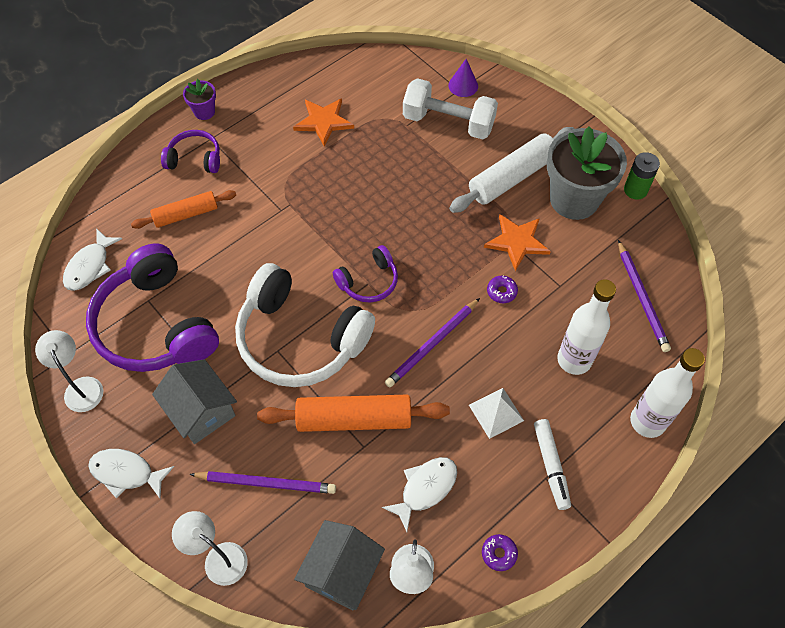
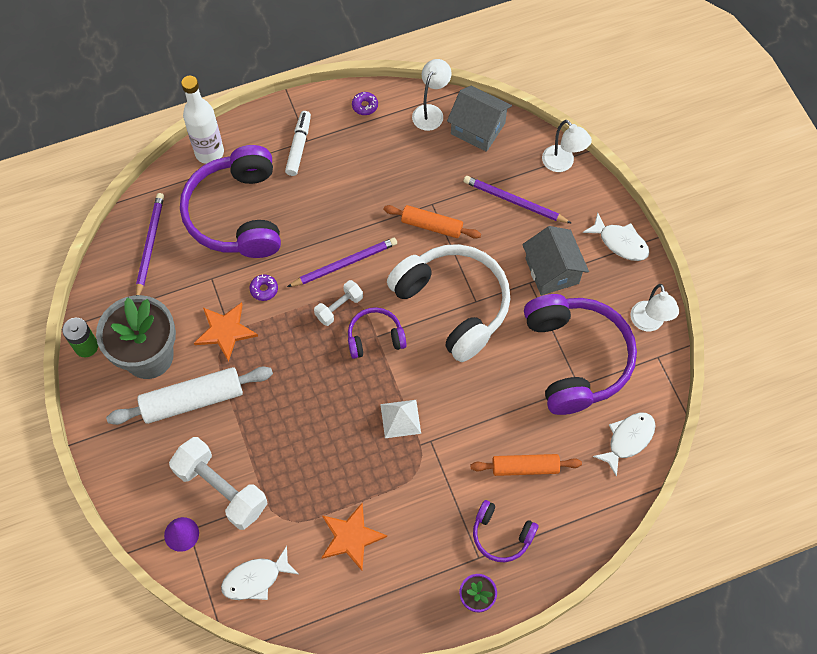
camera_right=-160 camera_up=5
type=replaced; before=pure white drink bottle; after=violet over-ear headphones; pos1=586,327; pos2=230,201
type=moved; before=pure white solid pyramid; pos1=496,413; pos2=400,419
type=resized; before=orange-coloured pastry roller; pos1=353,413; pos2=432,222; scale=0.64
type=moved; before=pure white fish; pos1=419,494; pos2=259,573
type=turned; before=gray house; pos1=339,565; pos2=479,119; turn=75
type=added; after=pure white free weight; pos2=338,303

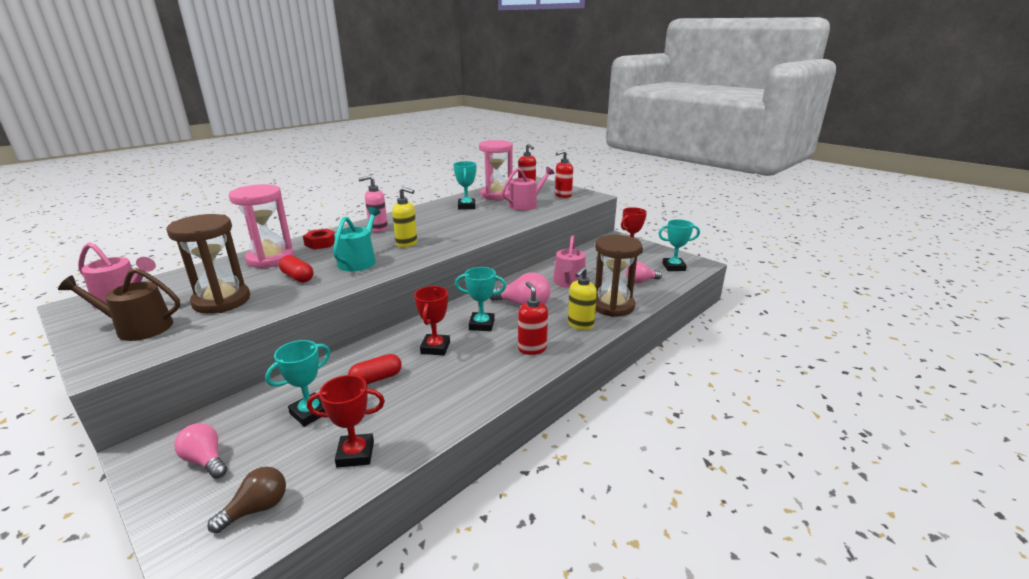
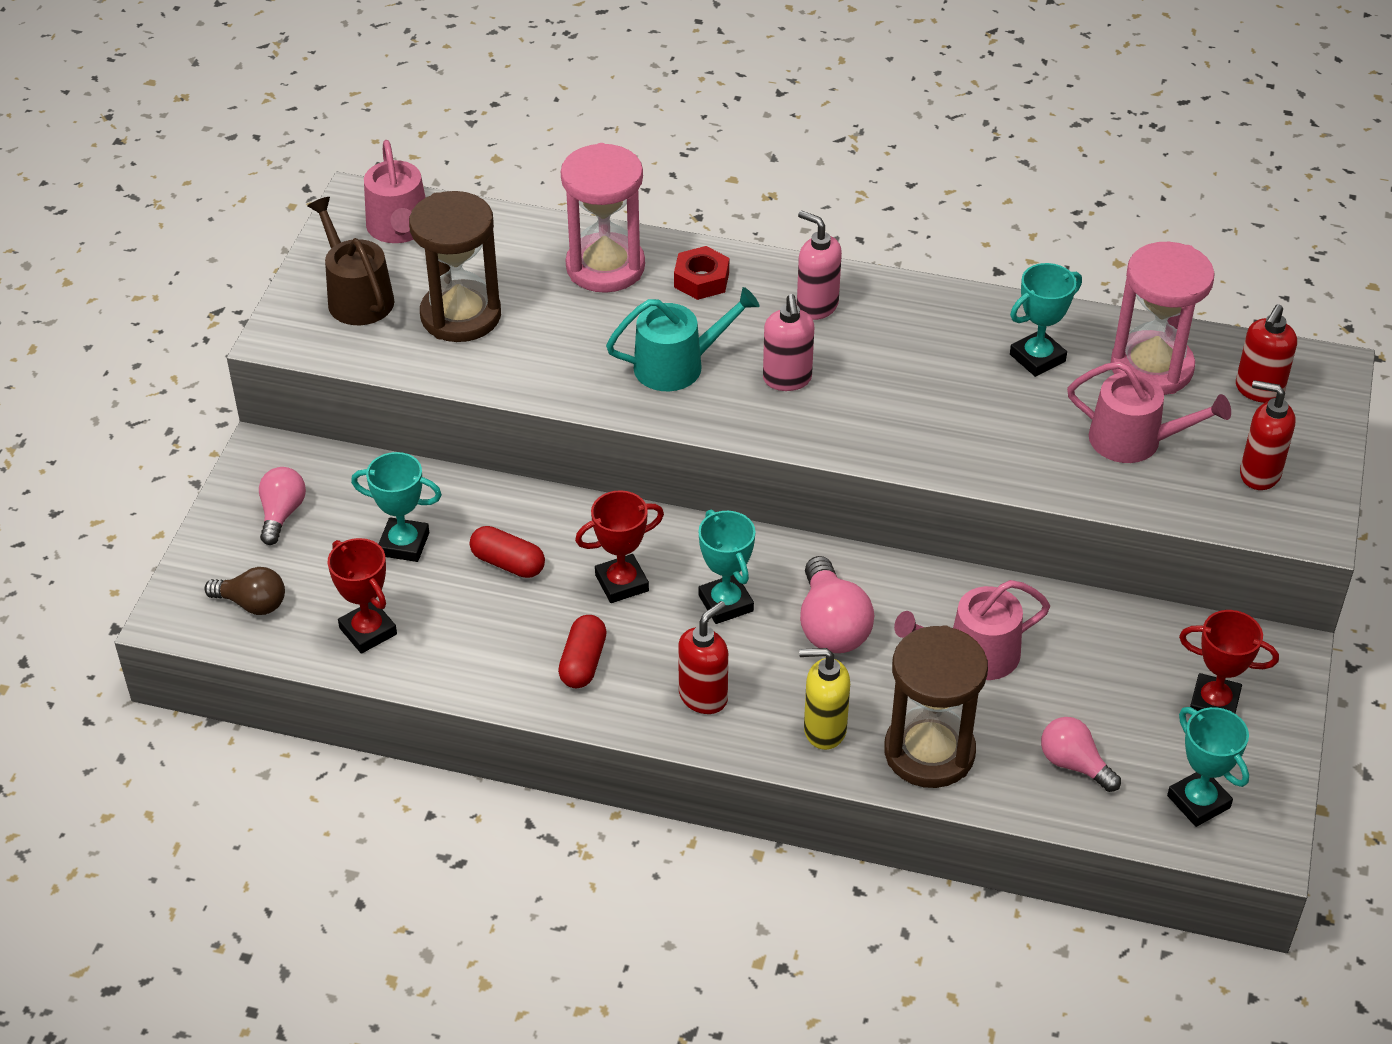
camera_right=60 camera_up=20
type=recoloured; before=bright yellow pump bottle; after=rosy pump bottle; pos1=404,217; pos2=788,342
type=moved; before=crimson capsule; pos1=296,269; pos2=582,651

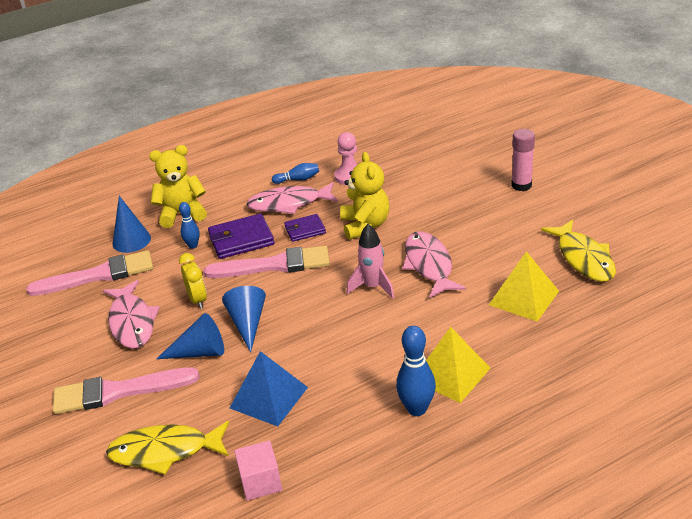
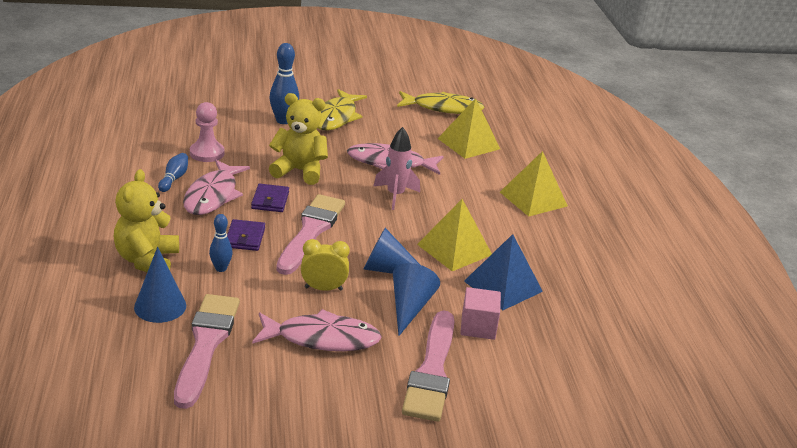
camera_right=-75 camera_up=-5
type=removed; before=rosy glue stick; pos1=523,160
type=resized; before=violet card wallet; pos1=241,236; pos2=246,235; scale=0.63
type=moved; before=blue tenpin; pos1=416,371; pos2=284,83
type=moved; before=bright yellow fish; pos1=167,448; pos2=342,110
type=moved; before=rosy block; pos1=258,470; pos2=480,313
type=added; after=bright yellow solid pyramid; pos2=454,235

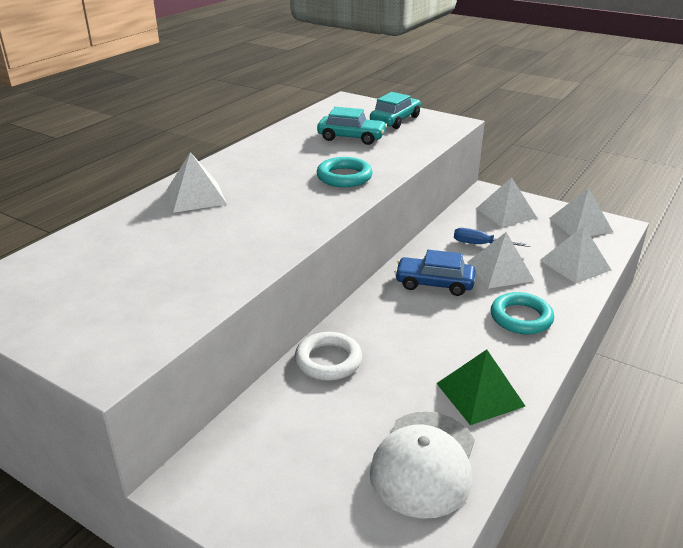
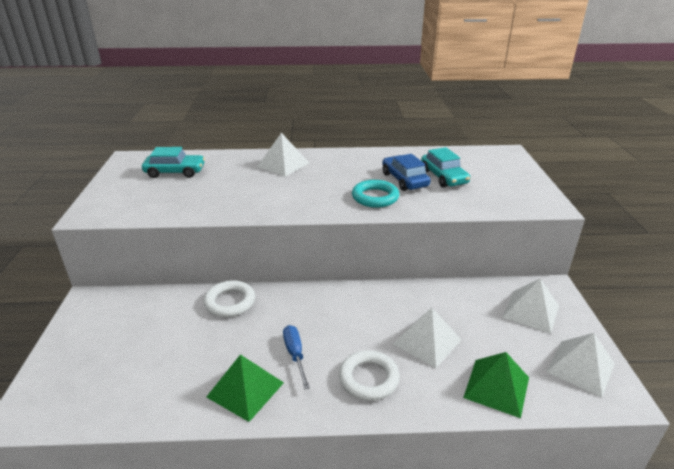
camera_right=55 camera_up=0
type=moved; before=turquoise car; pos1=395,110; pos2=173,162
type=recoloured; before=pure white solid pyramid; after=emerald solid pyramid; pos1=575,255; pos2=496,385
type=moved; before=blue screwdriver; pos1=492,237; pos2=296,357
type=moved; before=blue car; pos1=435,273; pos2=406,172
type=recoloured; before=turquoise ring; after=pure white ring; pos1=522,313; pos2=369,375
type=removed; before=pure white cap; pos1=422,465

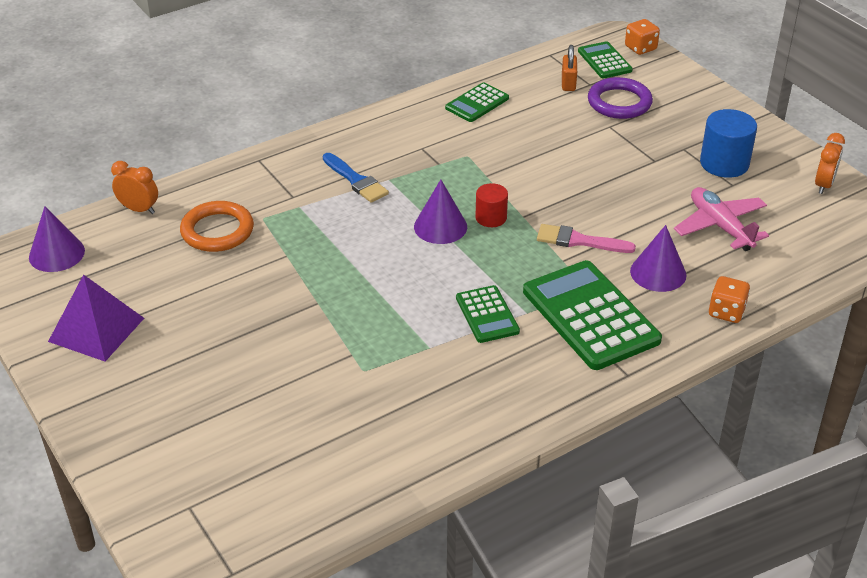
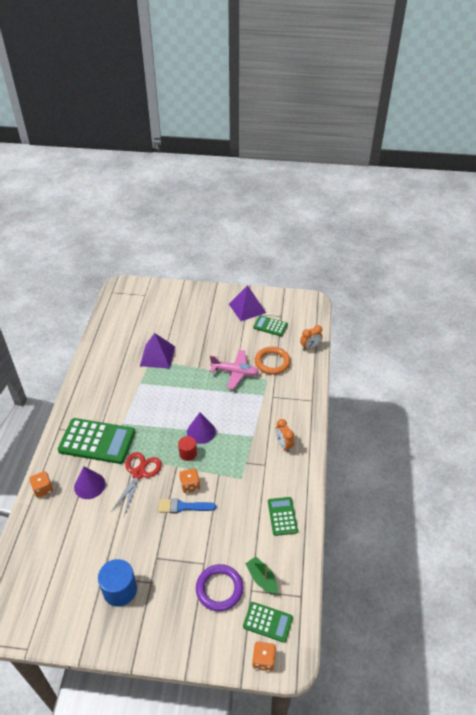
camera_right=130 camera_up=5
type=replaced; before=orange-coloured small lock; after=emerald boat; pos1=569,68; pos2=261,575
type=moved; before=orange-coloured alarm clock; pos1=830,163; pos2=284,435
type=moved; before=blue brush; pos1=356,178; pos2=187,505
type=moved; before=rosy aeroplane; pos1=721,219; pos2=234,369
type=removed; before=violet solid cone; pos1=57,239
type=replaced; before=rosy brush; after=crimson scissors; pos1=586,238; pos2=136,484
type=moved; before=emerald pocket calculator; pos1=488,314; pos2=270,325
type=added; after=violet solid pyramid; pos2=157,350
type=added; after=orange-coloured dice; pos2=189,480

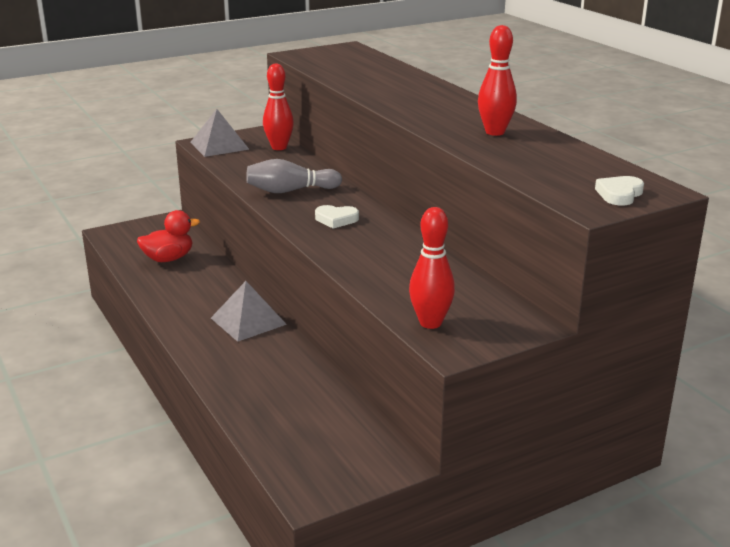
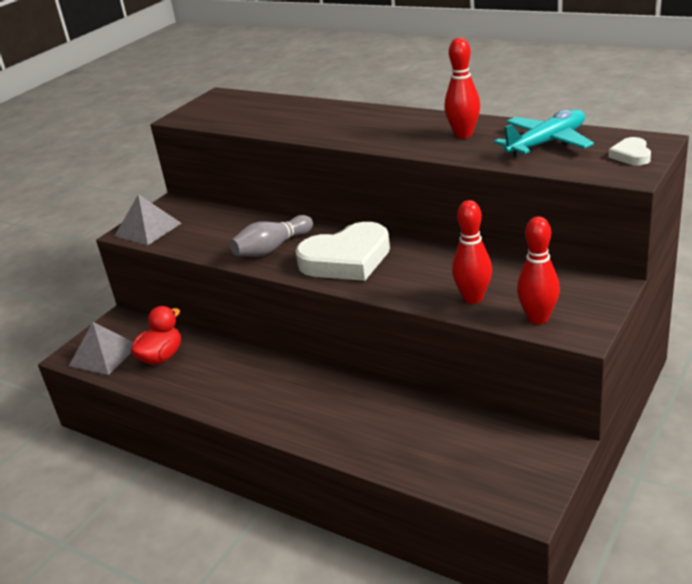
camera_right=-25 camera_up=5
type=moved; before=crimson tenpin; pos1=278,107; pos2=472,252
type=resized; before=pure white heart; pos1=337,217; pos2=342,251; scale=2.25
type=moved; before=gray solid pyramid; pos1=249,311; pos2=101,348
type=added; after=turquoise aeroplane; pos2=544,133

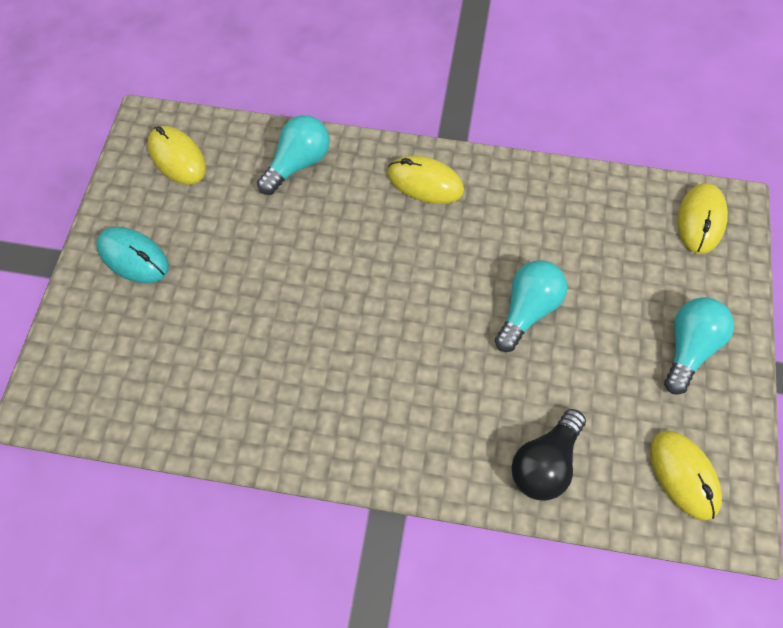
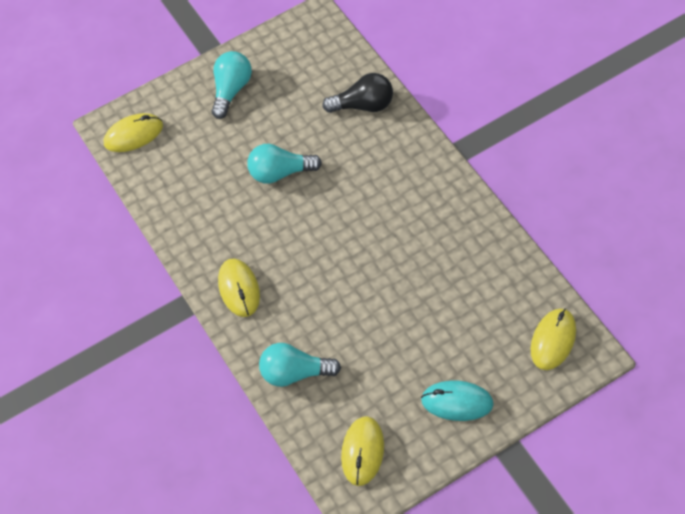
camera_right=-125 camera_up=-5
type=turned; before=turquoise mouse; pos1=132,255; pos2=457,401; turn=-75
type=turned; before=turquoise lightbulb; pos1=699,345; pos2=231,85; turn=120
type=moved; before=bright yellow mouse; pos1=686,475; pos2=553,339

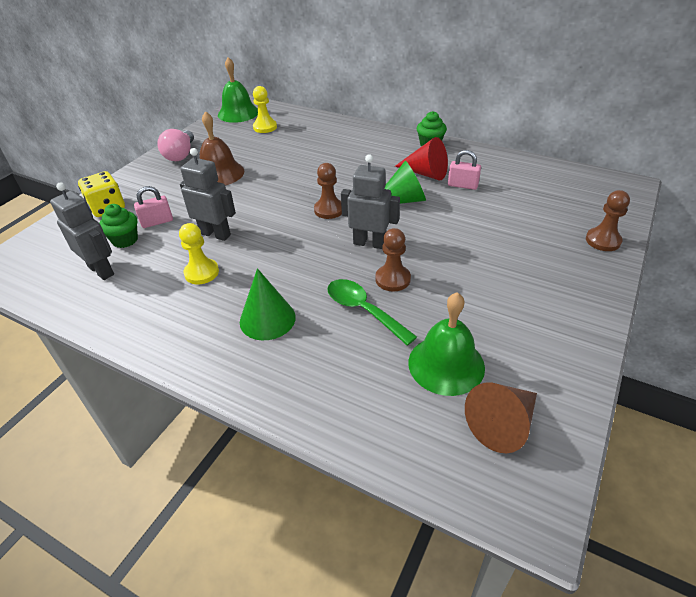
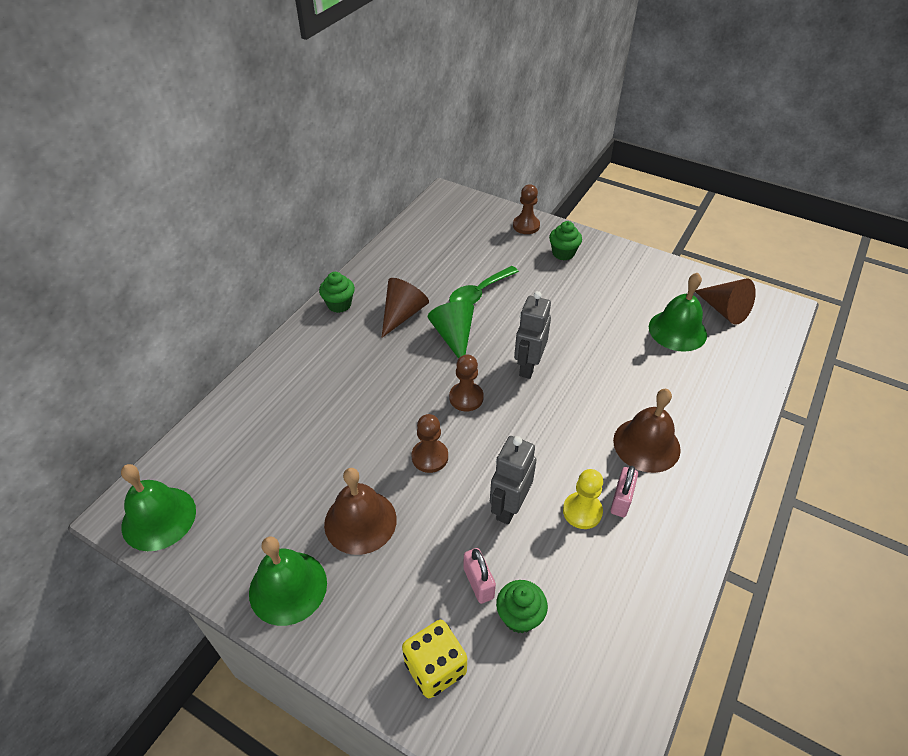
camera_right=-90 camera_up=5
type=removed; before=bright yellow pawn; pos1=265,109
type=replaced; before=rosy lightbulb; after=emerald bell; pos1=175,145; pos2=288,581
type=recoloured; before=crimson solid cone; after=brown solid cone; pos1=421,159; pos2=405,308
type=moved; before=rosy small lock; pos1=464,170; pos2=624,491
type=removed; before=gray robot figure; pos1=82,231
type=moved; before=brown pawn; pos1=393,259; pos2=430,443
type=replaced; before=emerald solid cone; after=brown bell; pos1=268,304; pos2=647,431
type=moved; before=emerald spoon; pos1=372,312; pos2=484,285
type=added; after=emerald muffin; pos2=565,240

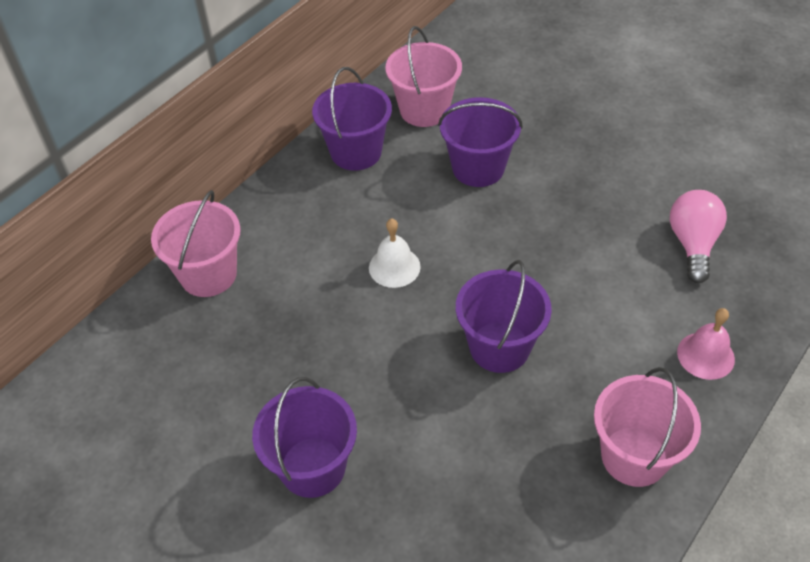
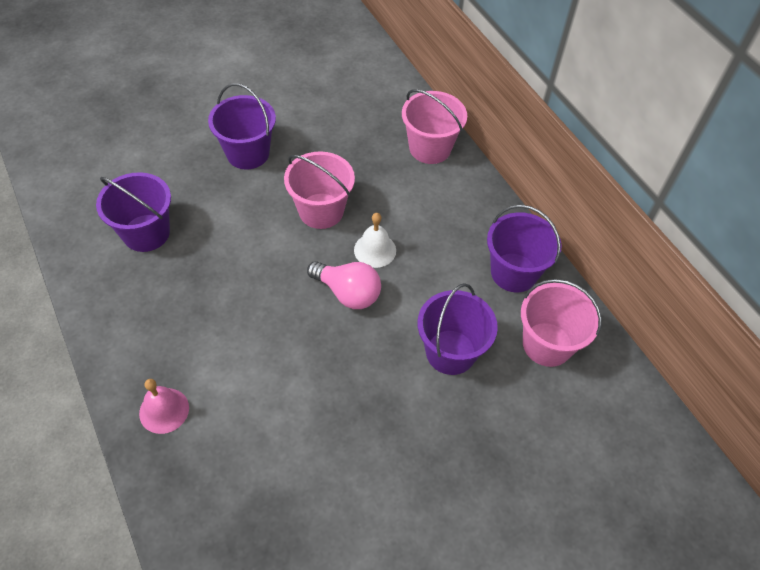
camera_right=110 camera_up=5
type=moved; before=rosy lightbulb; pos1=698,236; pos2=344,285
type=moved; before=violet sand bucket; pos1=504,316; pos2=133,212
type=moved; before=rosy sand bucket; pos1=647,427; pos2=319,190

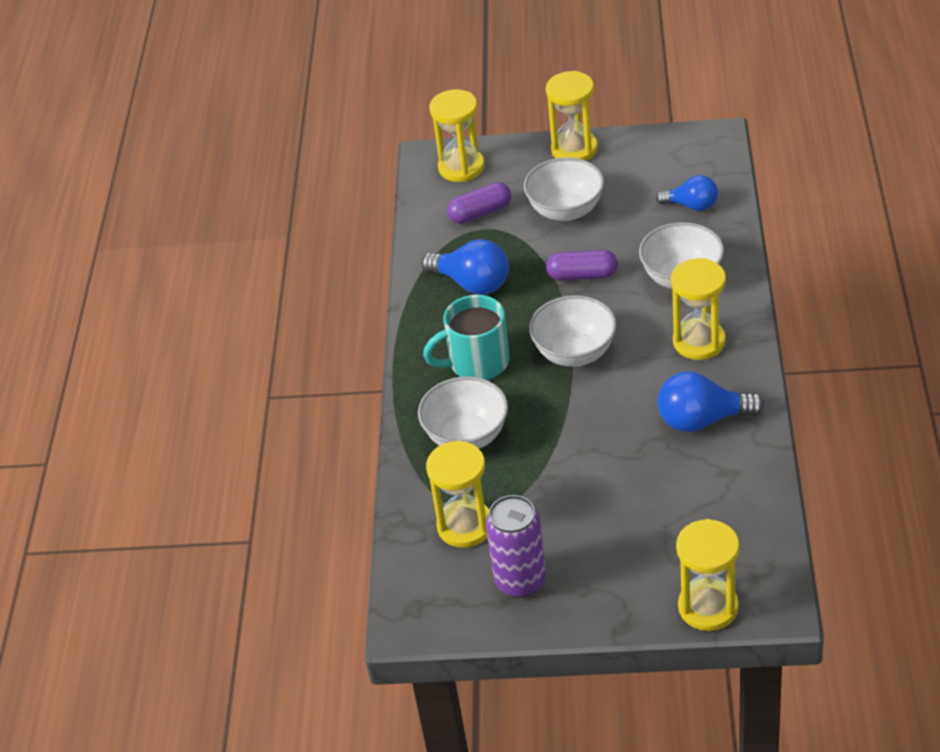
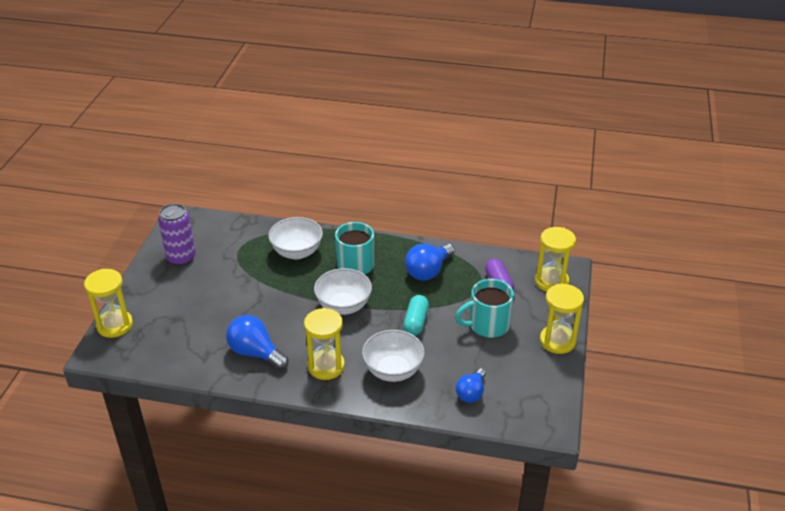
camera_right=95 camera_up=-5
type=replaced; before=pure white bowl; after=turquoise mug; pos1=564,189; pos2=484,308
type=recoloured; before=violet capsule; after=turquoise capsule; pos1=582,265; pos2=416,315
type=turned; before=blue lightbulb; pos1=710,402; pos2=257,342; turn=-60
type=removed; before=bright yellow sand timer; pos1=457,494

